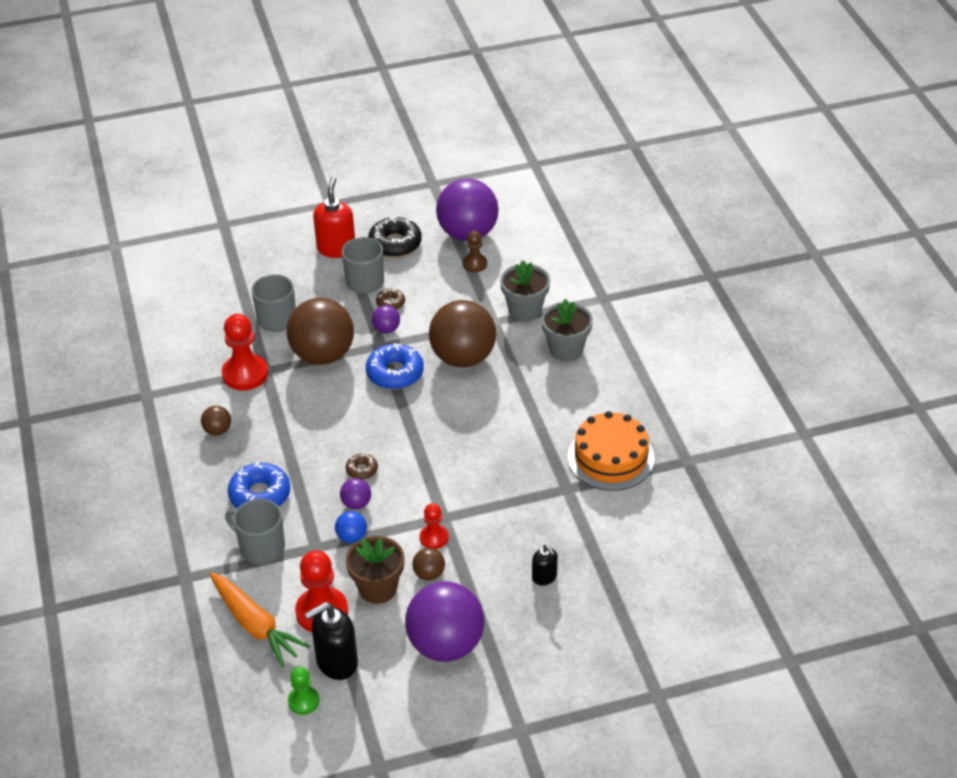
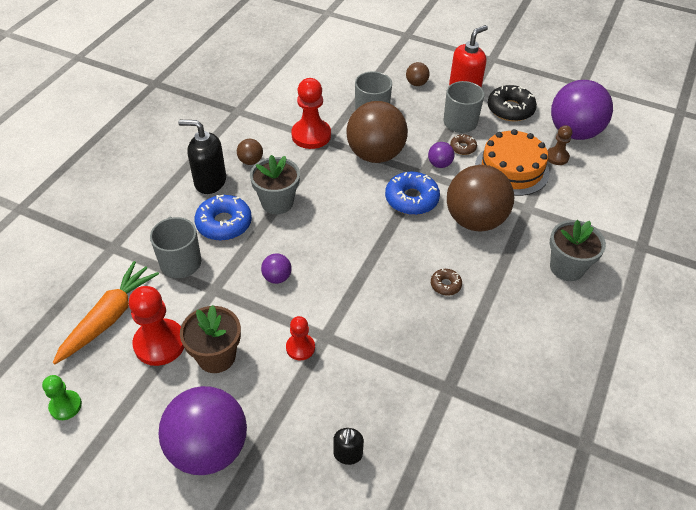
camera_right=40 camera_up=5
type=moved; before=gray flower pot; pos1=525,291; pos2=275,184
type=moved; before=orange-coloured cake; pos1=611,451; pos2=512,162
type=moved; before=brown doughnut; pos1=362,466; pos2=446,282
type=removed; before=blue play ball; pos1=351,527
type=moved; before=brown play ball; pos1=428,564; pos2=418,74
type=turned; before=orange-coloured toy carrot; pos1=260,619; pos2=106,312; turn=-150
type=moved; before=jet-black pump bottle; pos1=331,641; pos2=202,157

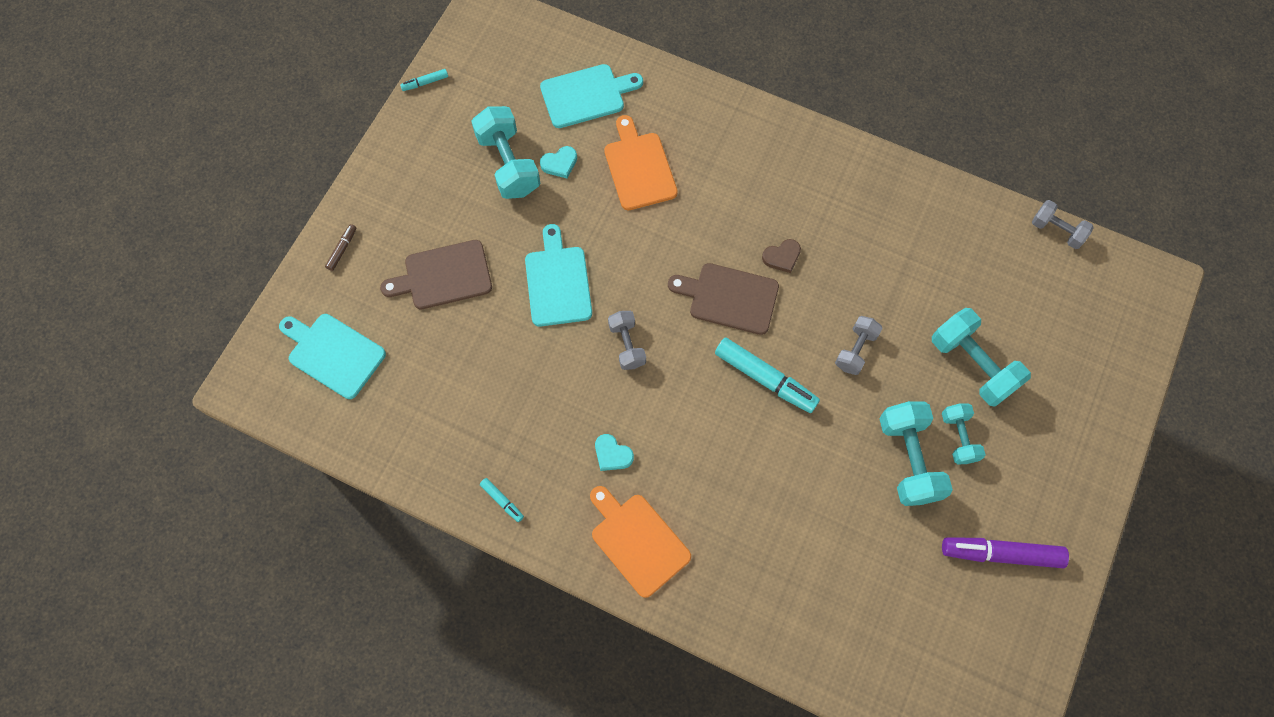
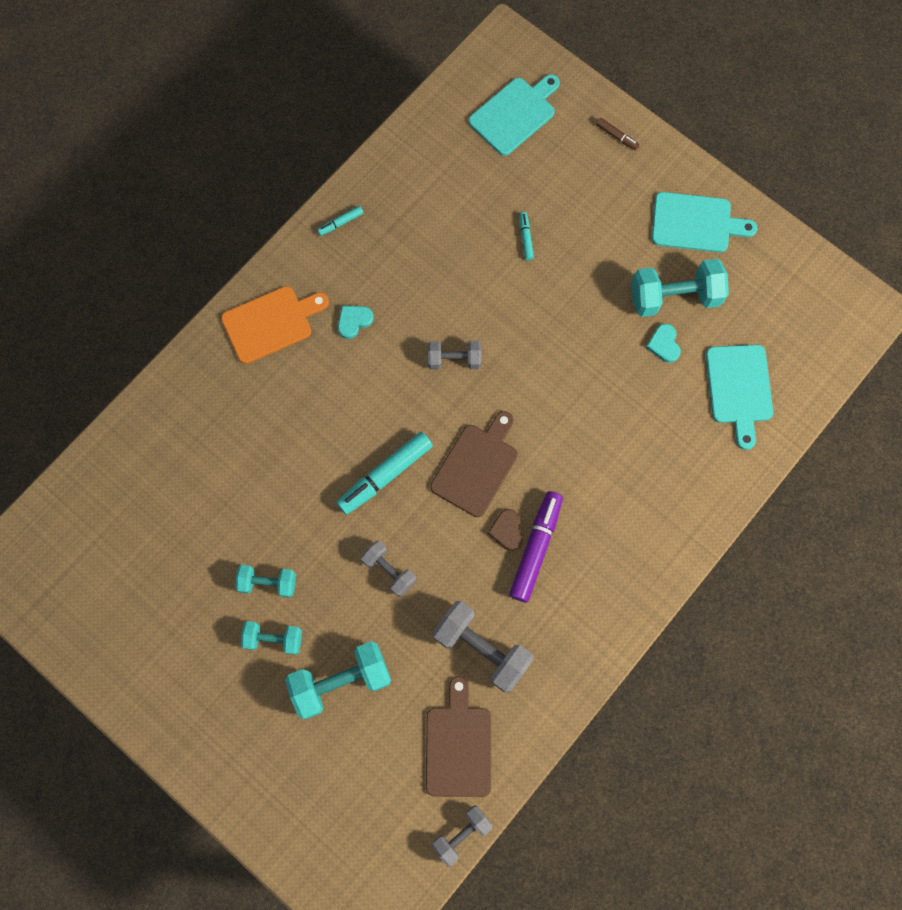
camera_right=105 camera_up=5
type=moved; before=turquoise felt pen; pos1=424,80; pos2=526,236
type=removed; before=orange-coloured bread board; pos1=641,162
type=moved; before=turquoise bread board; pos1=558,275; pos2=704,222
type=moved; before=brown bread board; pos1=436,274; pos2=458,736
type=resized; before=turquoise free weight; pos1=916,453; pos2=265,581; scale=0.6
type=moved; before=violet felt pen; pos1=1005,552; pos2=536,546
type=added; after=gray free weight; pos2=483,646

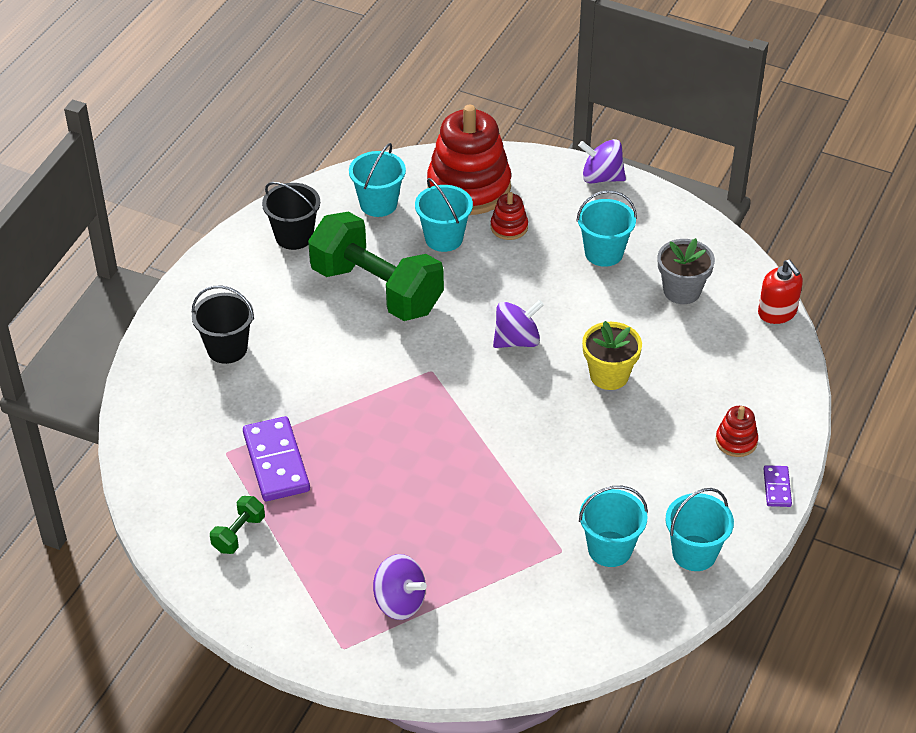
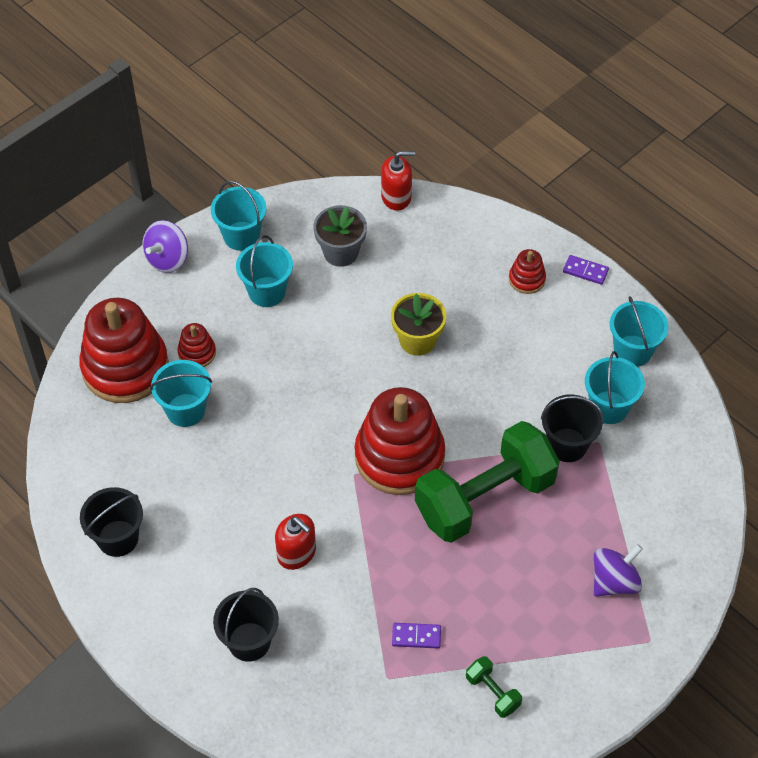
camera_right=-70 camera_up=10
type=moved; before=turquoise sand bucket; pos1=377,180; pos2=239,216
type=moved; before=emerald free weight; pos1=376,266; pos2=487,482
type=removed; before=violet toy top; pos1=518,324
type=resized; before=violet domino; pos1=276,458; pos2=416,636; scale=0.51
type=added; after=crimson stacking toy; pos2=400,441
type=added; after=jet-black sand bucket; pos2=572,428
type=added; after=crimson pump bottle; pos2=295,542

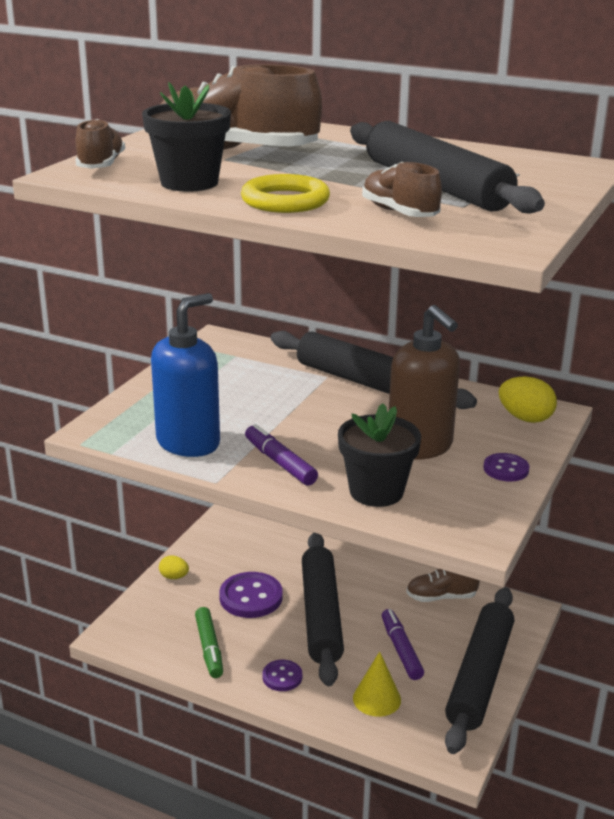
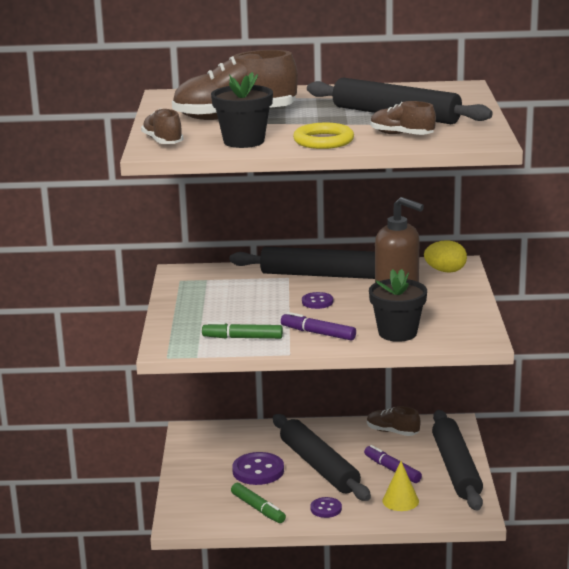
camera_right=-25 camera_up=-5
type=replaced; before=blue pump bottle; after=emerald felt pen; pos1=185,375; pos2=242,330
type=moved; before=violet shirt button; pos1=506,467; pos2=317,300
type=removed; before=bright yellow egg; pos1=174,567
type=turned; before=brown shoe; pos1=443,585; pos2=394,421; turn=60

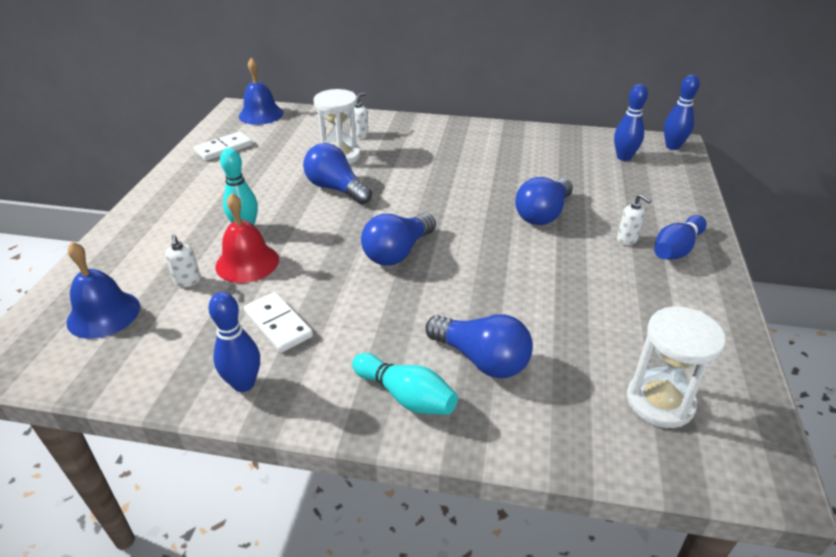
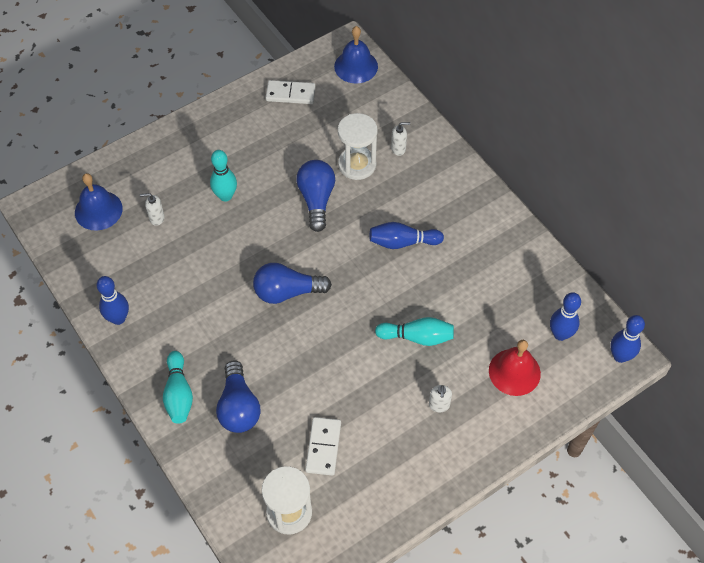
camera_right=45 camera_up=20
type=replaced; before=blue lightbulb; after=turquoise tenpin; pos1=544,201; pos2=414,331
type=moved; before=crimson bell; pos1=247,238; pos2=515,368
type=moved; before=blue tenpin; pos1=680,237; pos2=407,235
type=turned; before=pure white pump bottle; pos1=183,261; pos2=152,209; turn=60
type=moved; before=pure white domino; pos1=278,322; pos2=323,446

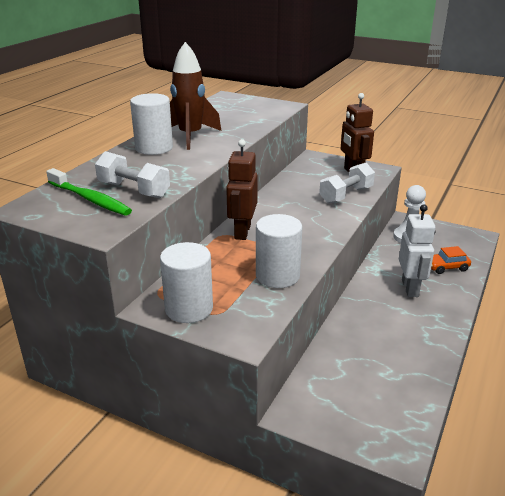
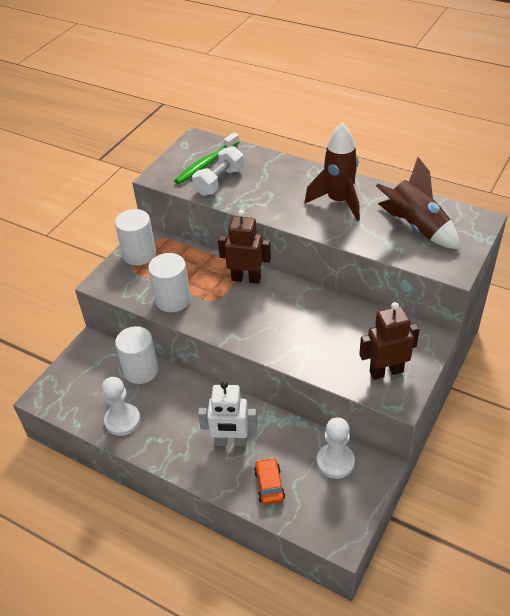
camera_right=95 camera_up=15
type=moved; before=pure white cylinder shape; pos1=151,124; pos2=136,355
type=removed; before=pure white free weight; pos1=347,183
type=added; after=brown toy rocket; pos2=418,203
type=added; after=pure white pawn; pos2=121,406

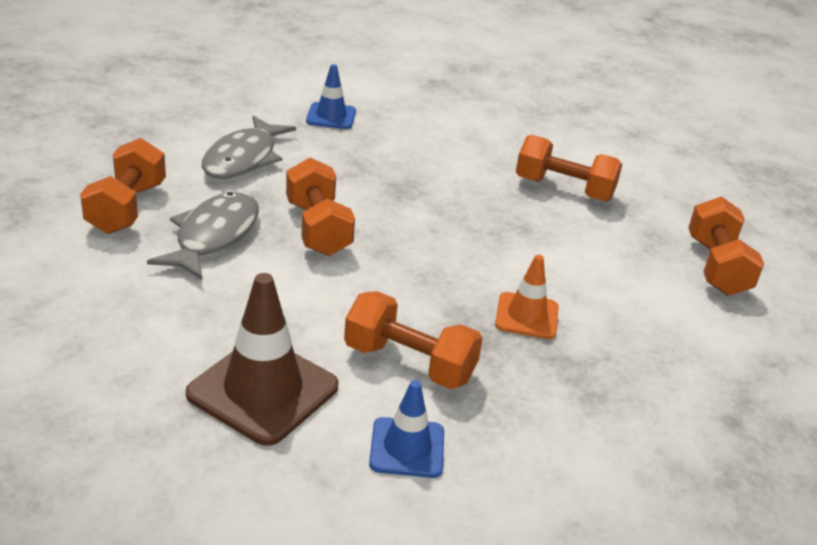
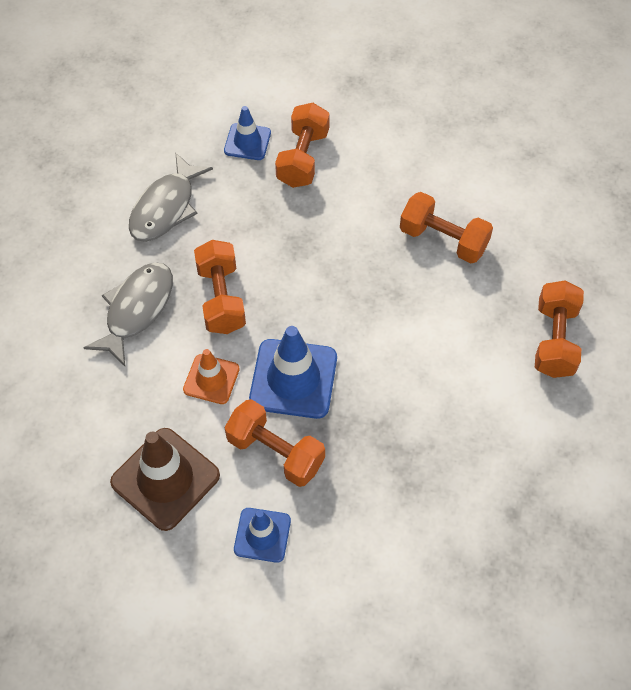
camera_right=10 camera_up=25
type=moved; before=orange-coloured free weight; pos1=123,186; pos2=302,145
type=moved; before=orange-coloured traffic cone; pos1=527,297; pos2=211,376
type=added; after=blue traffic cone; pos2=293,372

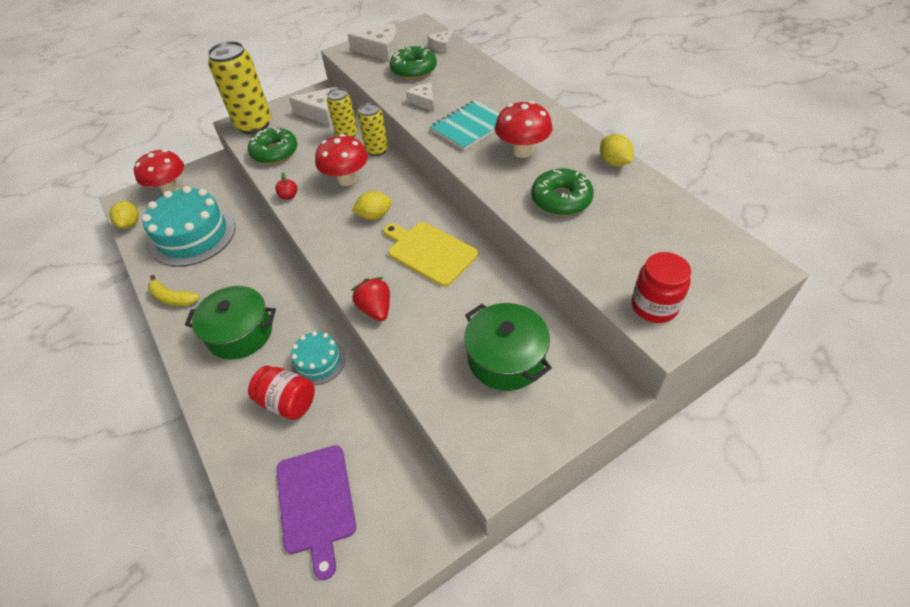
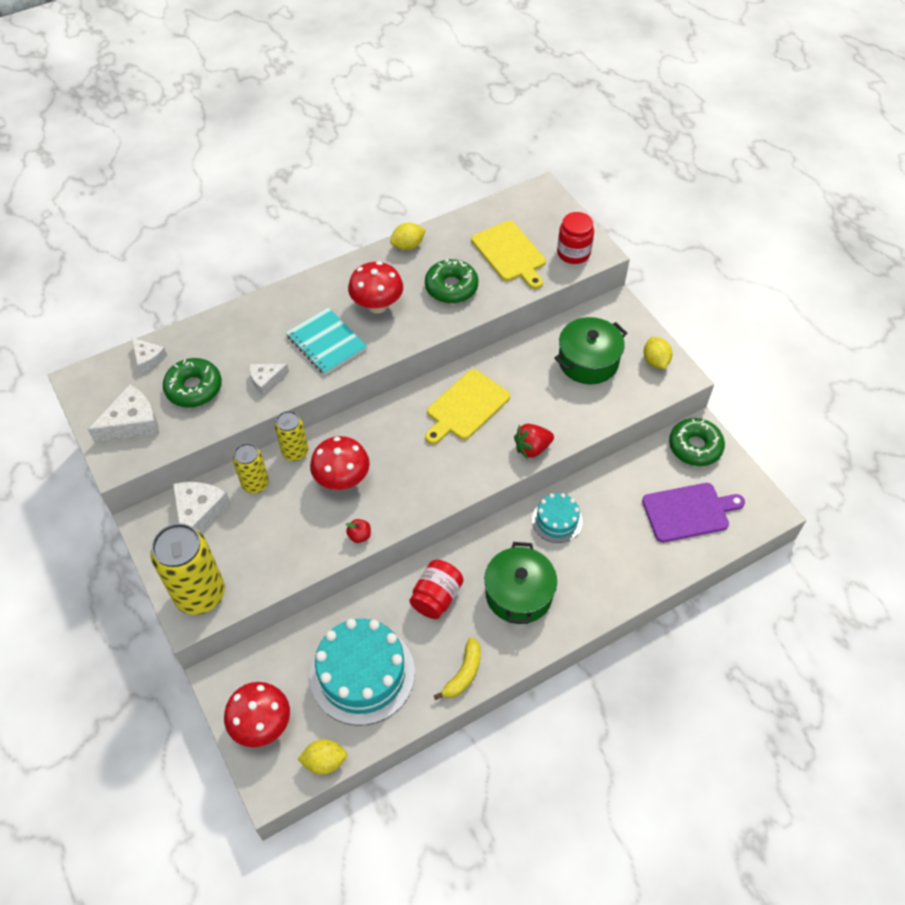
camera_right=-90 camera_up=5
type=turned; before=pure white cheese; pos1=373,43; pos2=123,413; turn=45
type=moved; before=emerald doughnut; pos1=273,145; pos2=697,442
type=moved; before=bright yellow toy lemon; pos1=371,205; pos2=657,353
type=moved; before=crimson preserve jar; pos1=281,392; pos2=436,589
type=added; after=bright yellow bread board; pos2=508,255

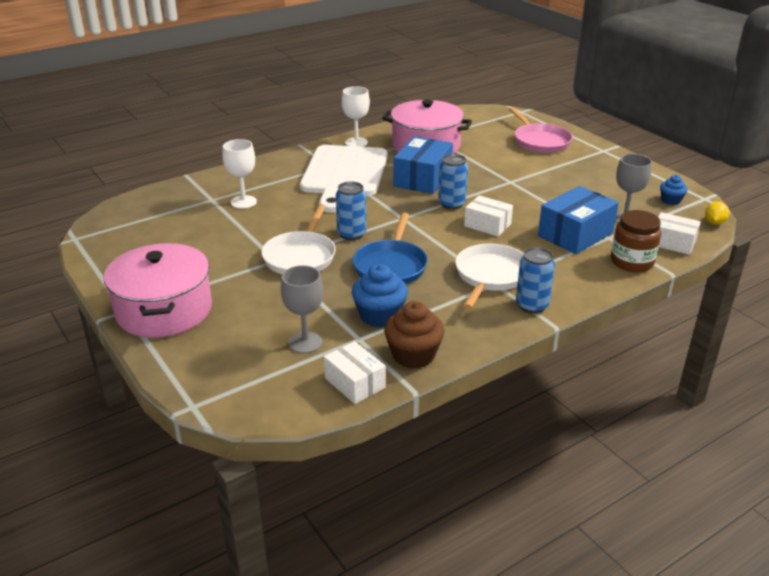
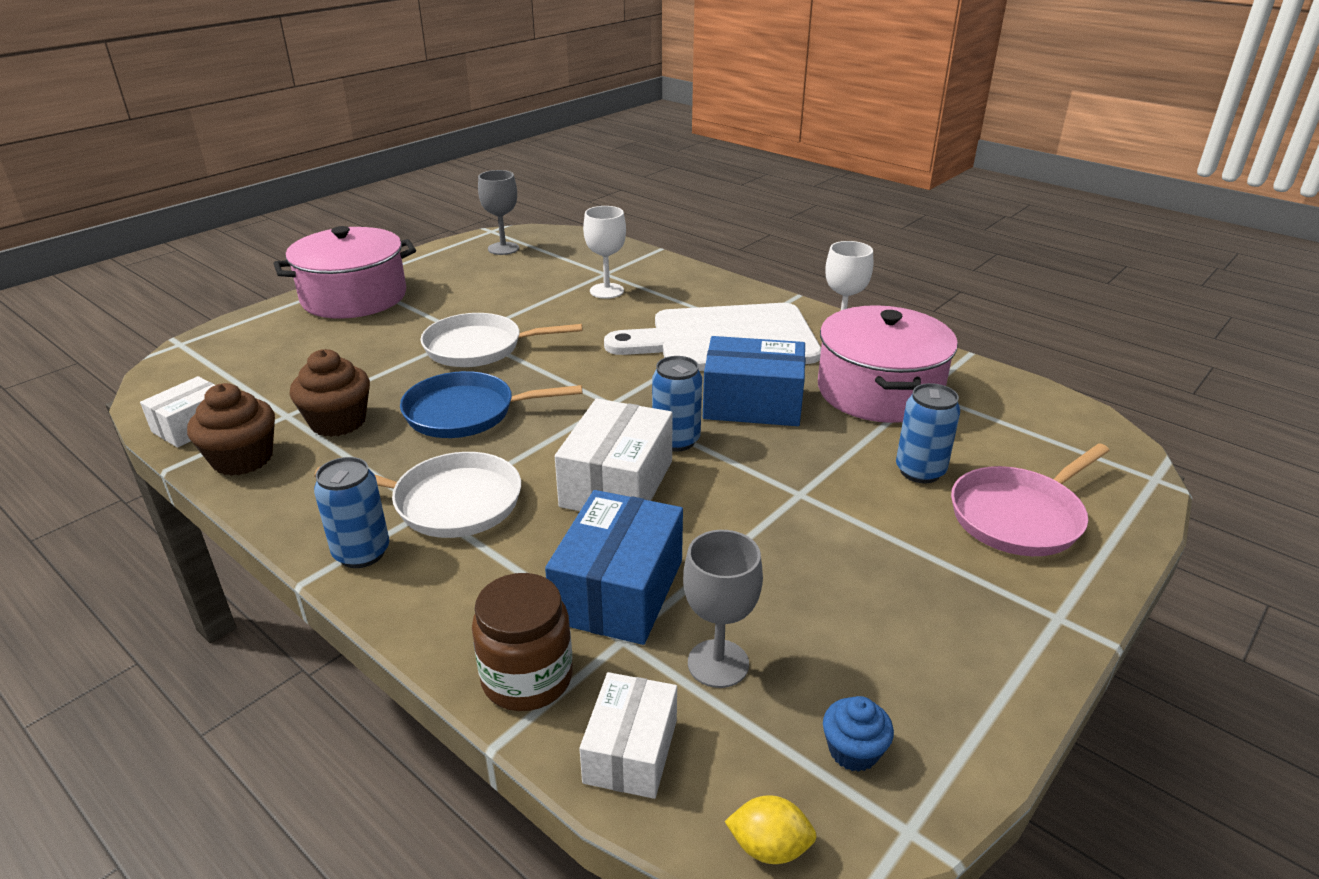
camera_right=75 camera_up=0
type=moved; before=blue soda can; pos1=351,210; pos2=928,433
type=turned; before=blue package; pos1=578,220; pos2=614,567; turn=75
type=resized; before=pure white package; pos1=488,216; pos2=614,455; scale=1.59
type=recoloured; before=blue muffin; after=brown muffin; pos1=380,296; pos2=330,393
type=moved; before=gray wine glass; pos1=302,309; pos2=498,212

